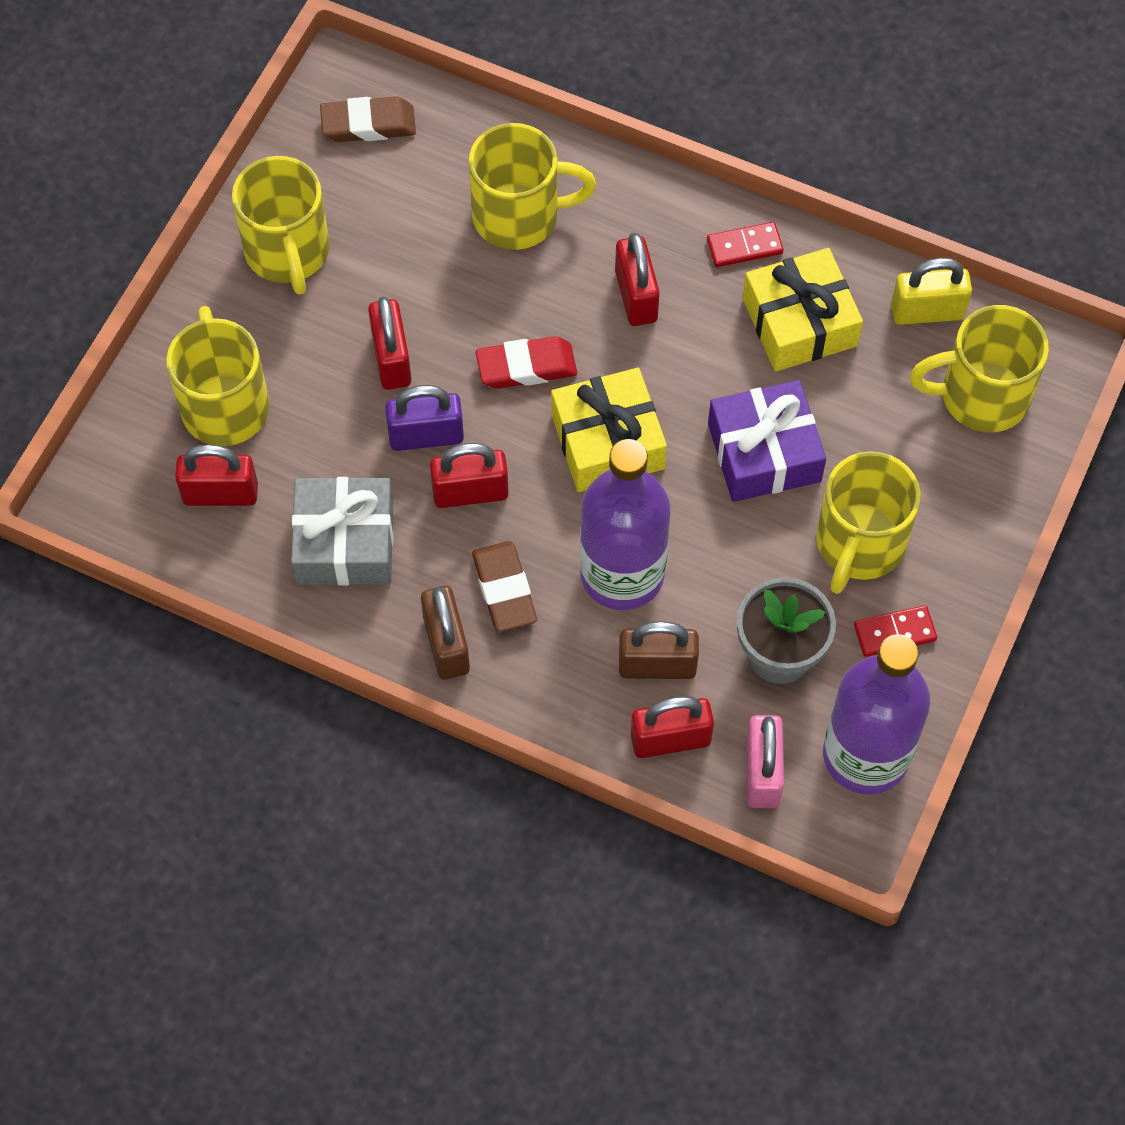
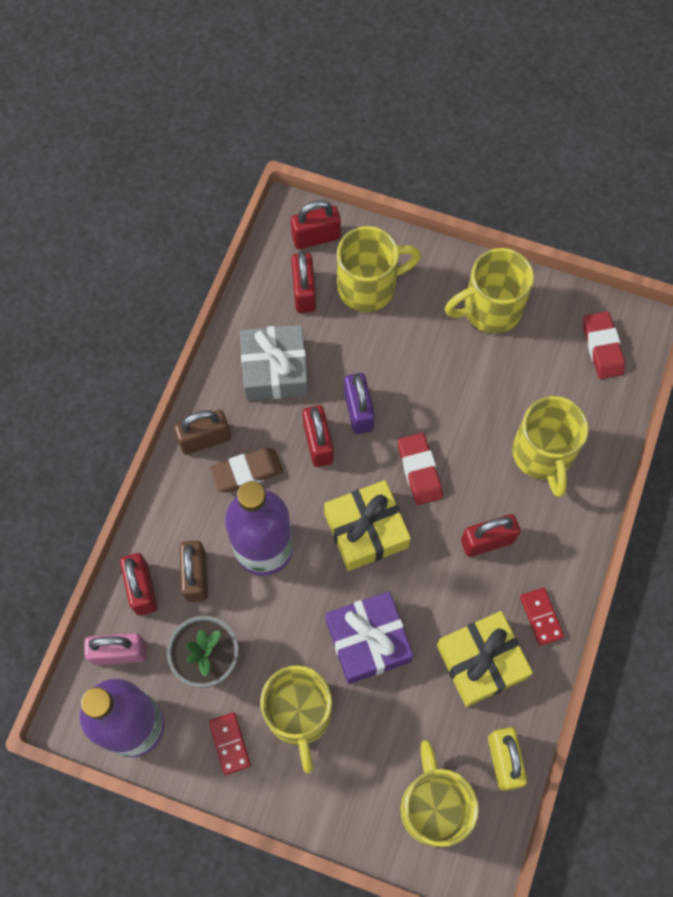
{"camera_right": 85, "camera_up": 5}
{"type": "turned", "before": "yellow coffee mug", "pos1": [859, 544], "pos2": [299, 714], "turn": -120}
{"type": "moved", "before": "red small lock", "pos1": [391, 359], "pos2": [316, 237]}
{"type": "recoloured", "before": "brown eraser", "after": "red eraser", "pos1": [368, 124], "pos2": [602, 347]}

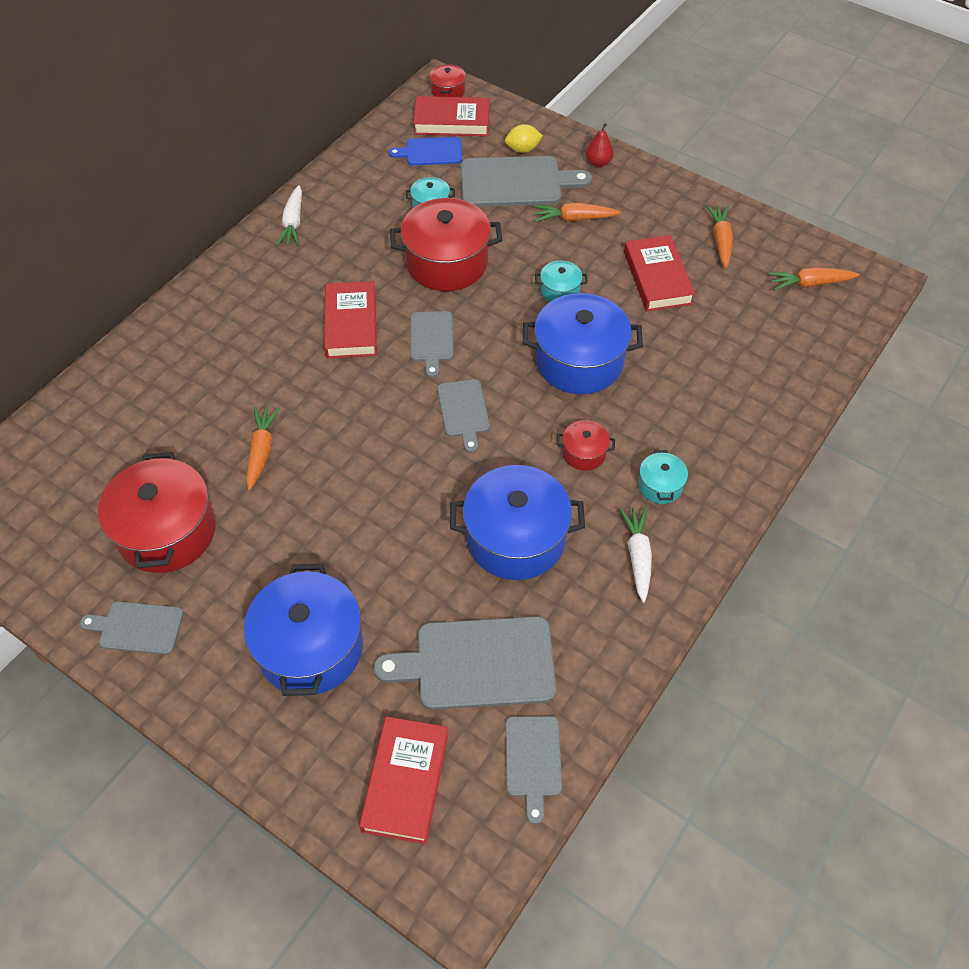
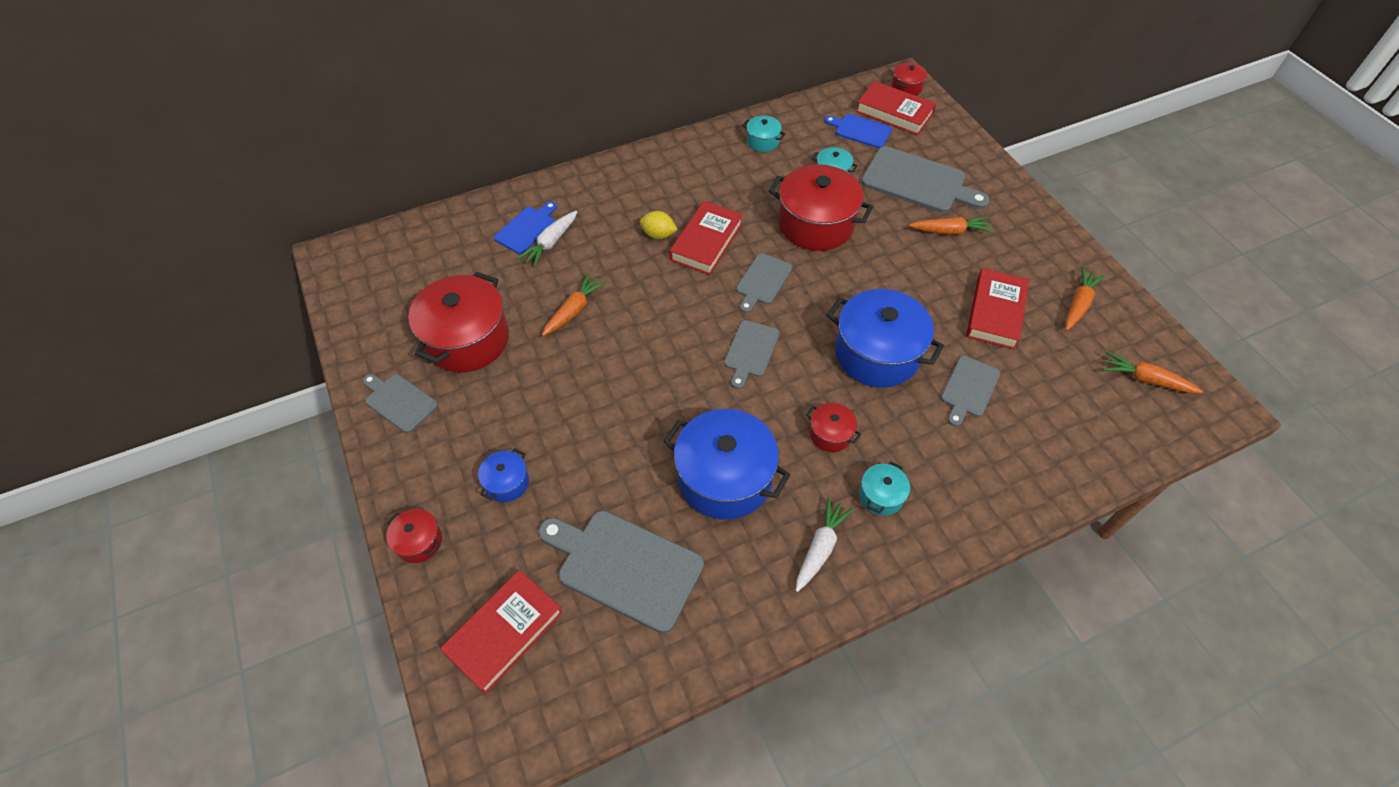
{"camera_right": 30, "camera_up": 0}
{"type": "added", "after": "red stockpot", "pos2": [419, 542]}
{"type": "resized", "before": "royal blue stockpot", "pos1": [310, 647], "pos2": [507, 482], "scale": 0.47}
{"type": "added", "after": "royal blue chopping board", "pos2": [527, 228]}
{"type": "moved", "before": "snow-white root vegetable", "pos1": [293, 223], "pos2": [550, 243]}
{"type": "moved", "before": "yellow citrus fruit", "pos1": [523, 149], "pos2": [658, 235]}
{"type": "moved", "before": "teal stockpot", "pos1": [560, 291], "pos2": [762, 141]}
{"type": "turned", "before": "orange-coloured root vegetable", "pos1": [574, 218], "pos2": [950, 231], "turn": 150}
{"type": "moved", "before": "gray chopping board", "pos1": [533, 760], "pos2": [969, 389]}
{"type": "removed", "before": "red toy pear", "pos1": [598, 162]}

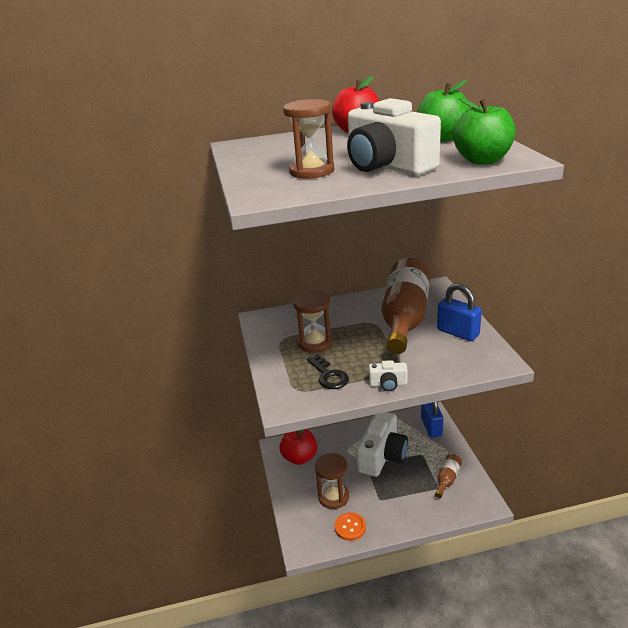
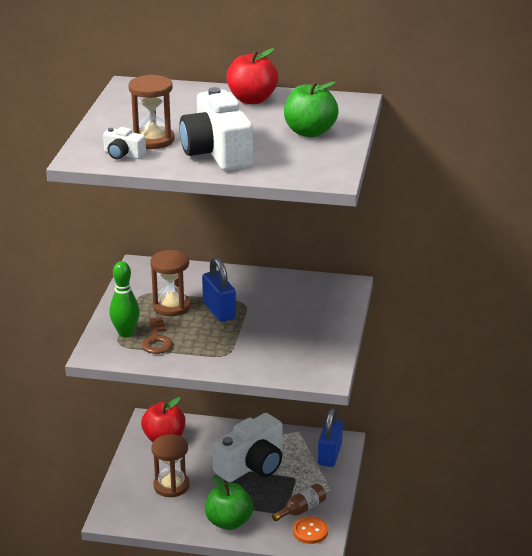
{"camera_right": 20, "camera_up": 0}
{"type": "moved", "before": "snow-white photo camera", "pos1": [388, 384], "pos2": [123, 155]}
{"type": "added", "after": "leaf-green tenpin", "pos2": [125, 333]}
{"type": "recoloured", "before": "ebony latchkey", "after": "brown latchkey", "pos1": [329, 375], "pos2": [157, 340]}
{"type": "moved", "before": "royal blue small lock", "pos1": [458, 333], "pos2": [219, 311]}
{"type": "moved", "before": "leaf-green toy apple", "pos1": [482, 160], "pos2": [229, 522]}
{"type": "moved", "before": "orange-coloured button", "pos1": [350, 527], "pos2": [310, 531]}
{"type": "removed", "before": "brown flask", "pos1": [404, 319]}

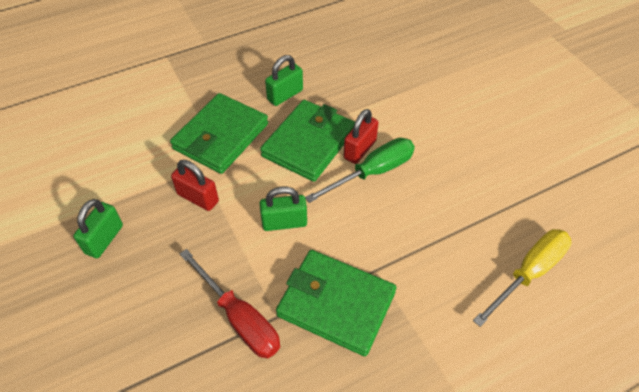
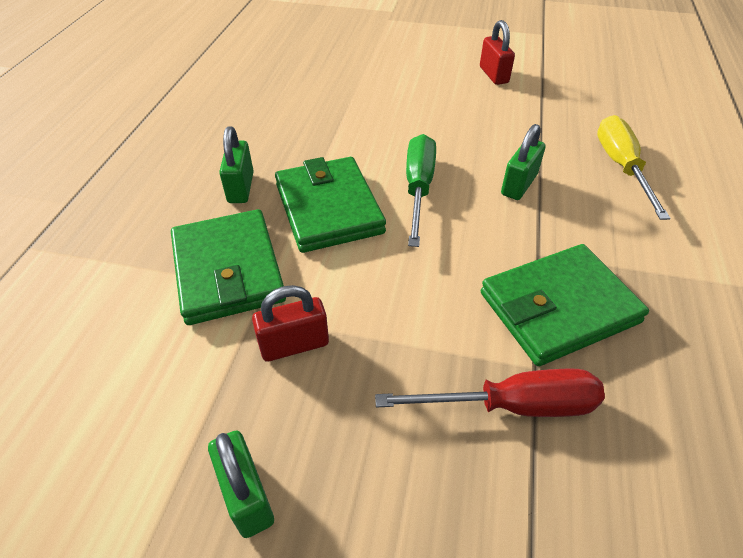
{"camera_right": -50, "camera_up": -5}
{"type": "moved", "before": "red small lock", "pos1": [359, 149], "pos2": [493, 75]}
{"type": "moved", "before": "leaf-green small lock", "pos1": [284, 222], "pos2": [519, 185]}

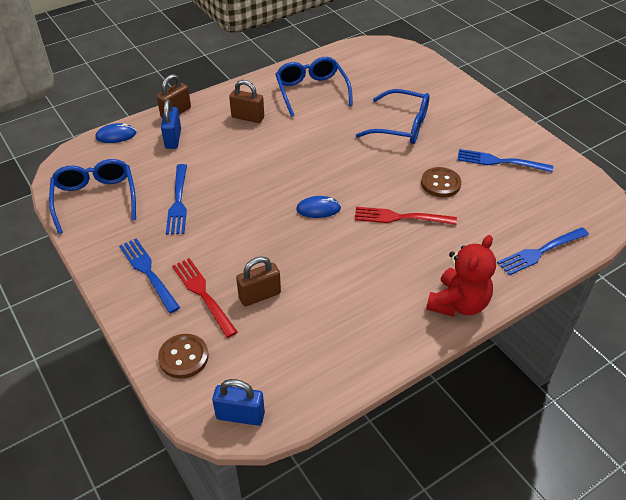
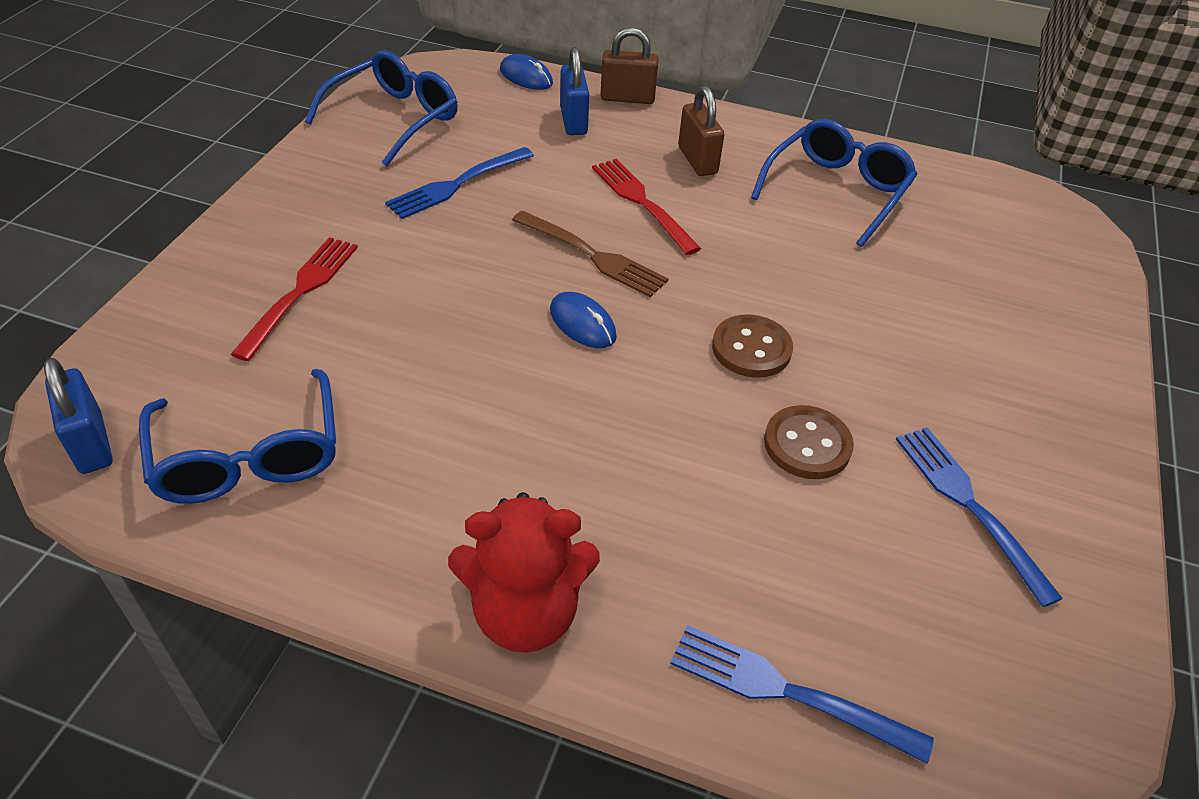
{"camera_right": 50, "camera_up": 0}
{"type": "moved", "before": "royal blue glasses", "pos1": [402, 126], "pos2": [249, 457]}
{"type": "added", "after": "brown fork", "pos2": [593, 256]}
{"type": "turned", "before": "royal blue small lock", "pos1": [173, 139], "pos2": [573, 121], "turn": -60}
{"type": "moved", "before": "red fork", "pos1": [400, 217], "pos2": [642, 202]}
{"type": "moved", "before": "brown button", "pos1": [183, 357], "pos2": [751, 348]}
{"type": "removed", "before": "royal blue fork", "pos1": [148, 272]}
{"type": "removed", "before": "brown small lock", "pos1": [259, 295]}

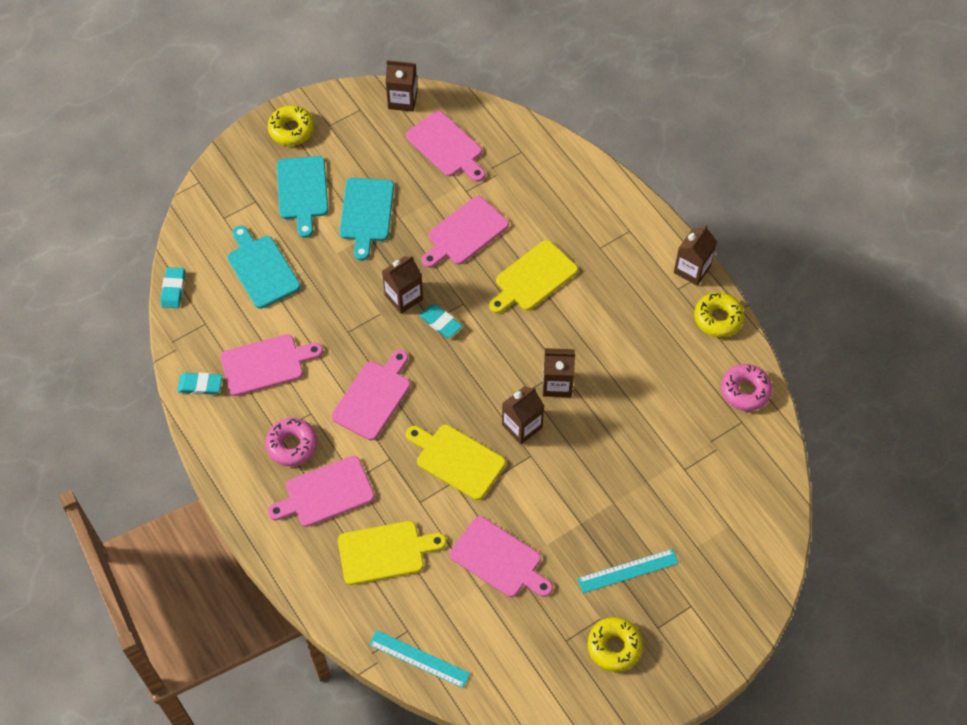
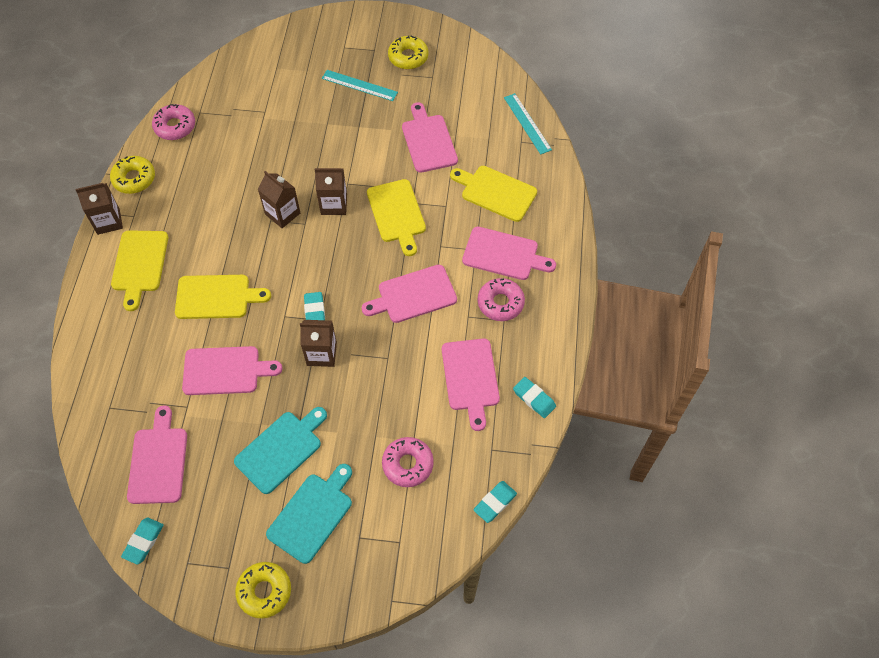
{"camera_right": -140, "camera_up": 0}
{"type": "added", "after": "yellow chopping board", "pos2": [139, 264]}
{"type": "replaced", "before": "brown milk carton", "after": "teal eraser", "pos1": [402, 100], "pos2": [143, 541]}
{"type": "replaced", "before": "teal chopping board", "after": "rosy doughnut", "pos1": [262, 269], "pos2": [408, 464]}
{"type": "turned", "before": "rosy chopping board", "pos1": [266, 364], "pos2": [470, 378], "turn": -120}

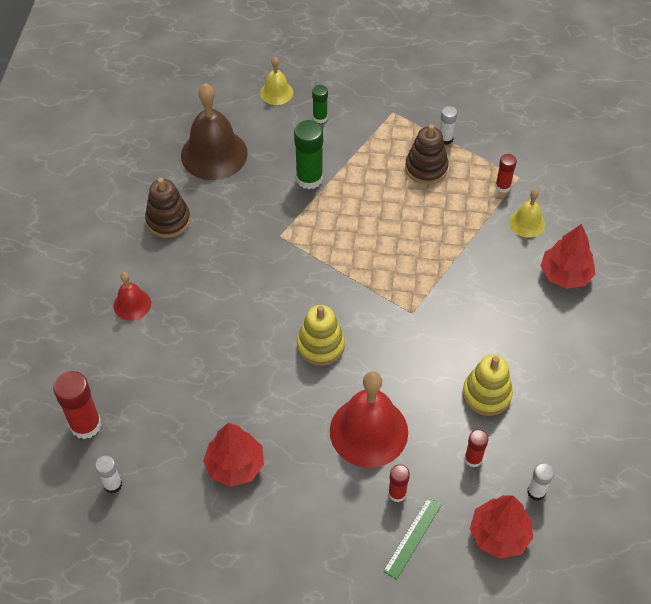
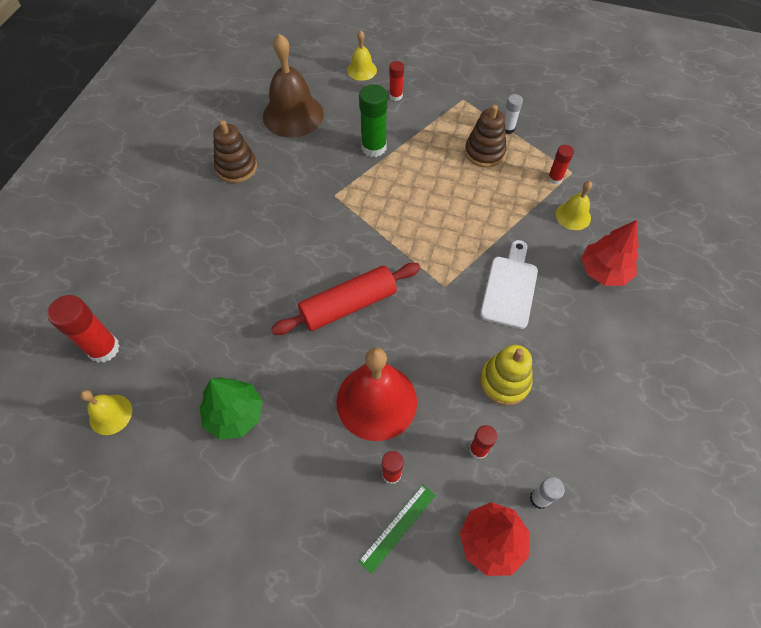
{"camera_right": 10, "camera_up": 5}
{"type": "replaced", "before": "snow-white glue", "after": "yellow school bell", "pos1": [113, 484], "pos2": [110, 414]}
{"type": "recoloured", "before": "red tree", "after": "leaf-green tree", "pos1": [235, 465], "pos2": [235, 414]}
{"type": "replaced", "before": "yellow stacking rings", "after": "red rolling pin", "pos1": [320, 345], "pos2": [348, 305]}
{"type": "recoloured", "before": "leaf-green glue", "after": "red glue", "pos1": [320, 118], "pos2": [395, 96]}
{"type": "added", "after": "snow-white chopping board", "pos2": [509, 288]}
{"type": "removed", "before": "red school bell", "pos1": [132, 304]}

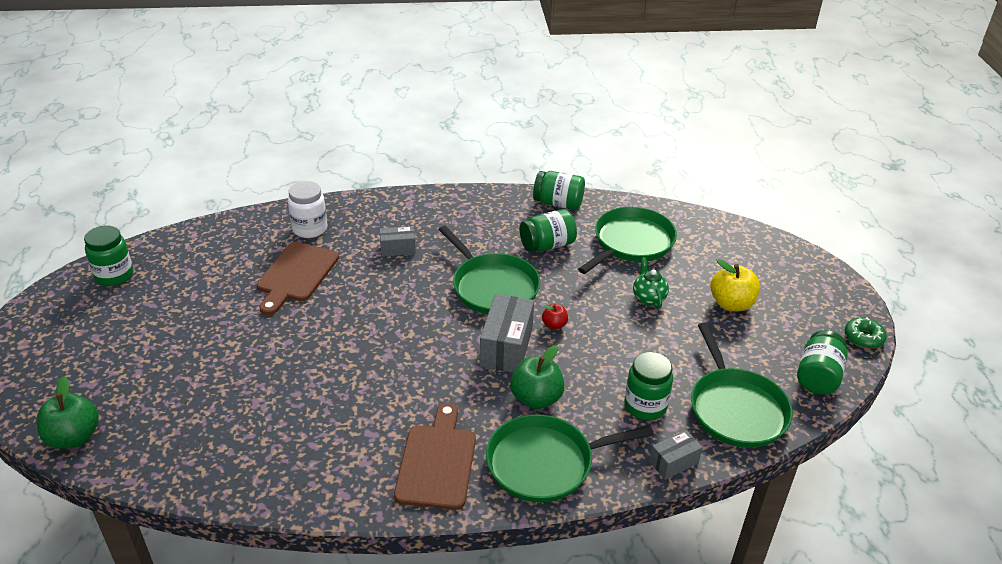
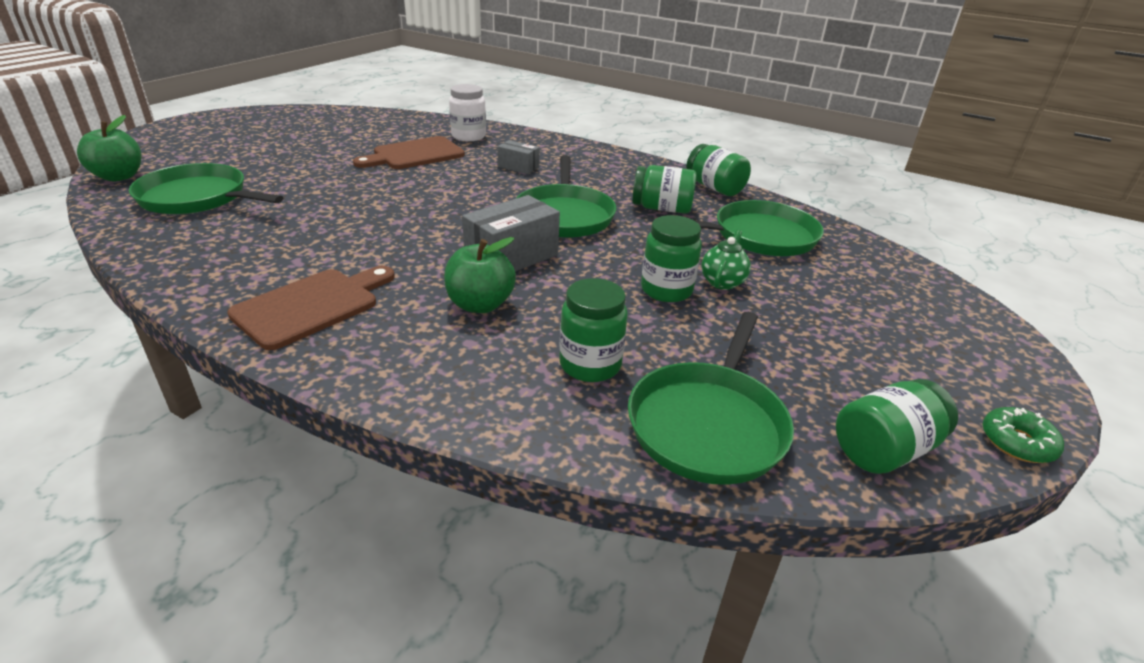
{"camera_right": 35, "camera_up": -5}
{"type": "moved", "before": "leaf-green frying pan", "pos1": [545, 463], "pos2": [198, 198]}
{"type": "moved", "before": "leaf-green jar", "pos1": [114, 276], "pos2": [666, 290]}
{"type": "removed", "before": "red toy apple", "pos1": [554, 325]}
{"type": "removed", "before": "gray parcel", "pos1": [674, 462]}
{"type": "removed", "before": "yellow toy apple", "pos1": [731, 304]}

